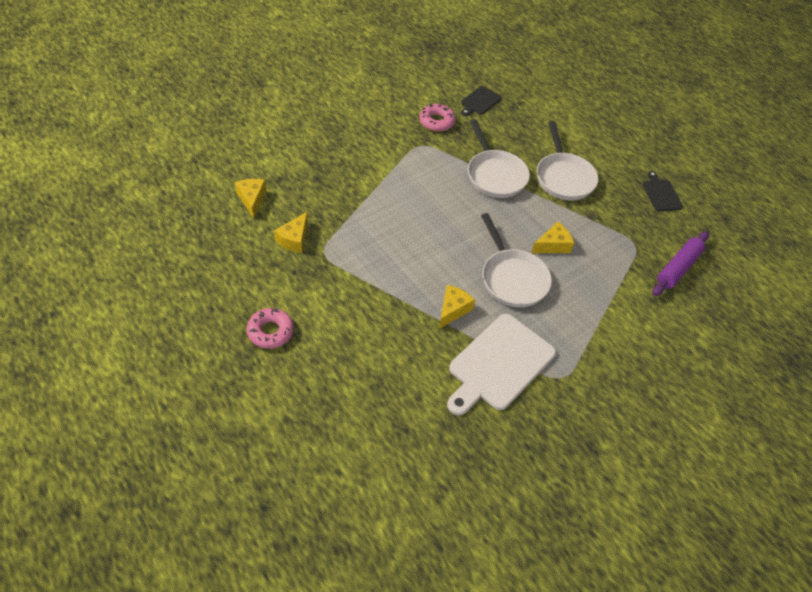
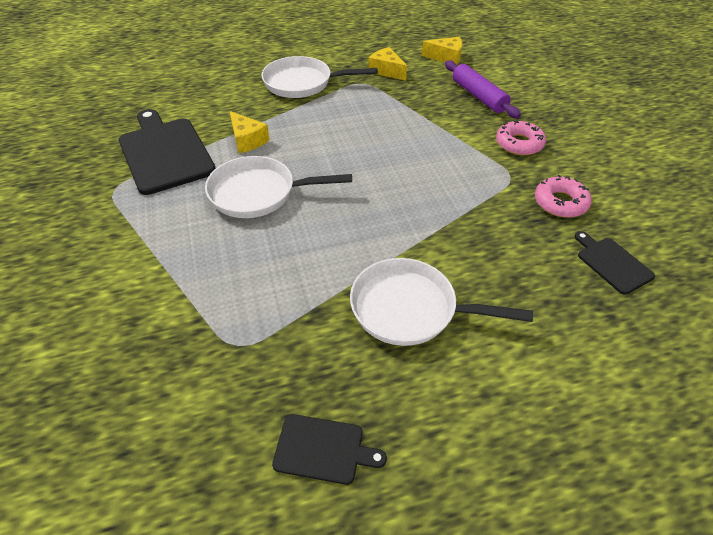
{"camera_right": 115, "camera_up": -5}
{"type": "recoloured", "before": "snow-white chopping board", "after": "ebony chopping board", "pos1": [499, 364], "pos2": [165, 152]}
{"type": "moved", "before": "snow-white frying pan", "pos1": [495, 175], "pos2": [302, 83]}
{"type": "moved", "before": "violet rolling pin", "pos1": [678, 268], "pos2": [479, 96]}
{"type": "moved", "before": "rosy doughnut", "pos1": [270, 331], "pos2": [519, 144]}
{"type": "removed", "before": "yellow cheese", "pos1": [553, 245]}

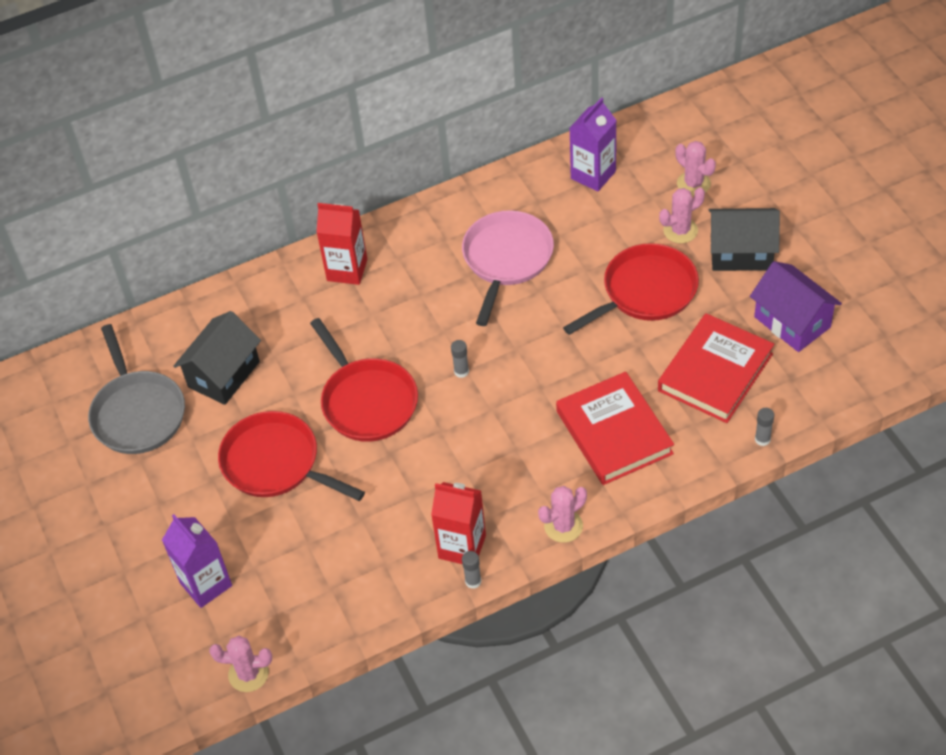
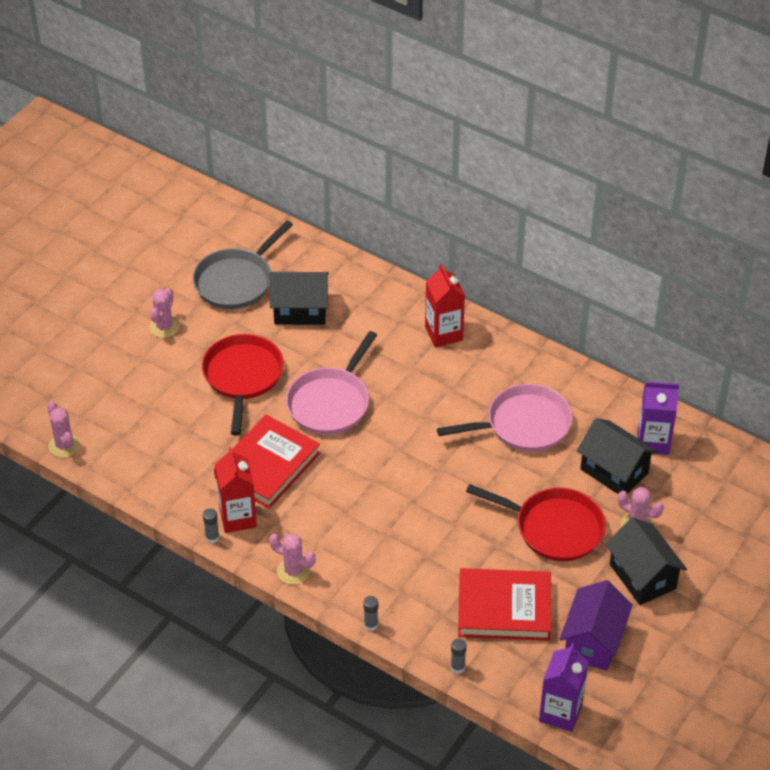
{"camera_right": 55, "camera_up": -5}
{"type": "moved", "before": "rosy prickly plant", "pos1": [693, 184], "pos2": [164, 327]}
{"type": "moved", "before": "red hardcover", "pos1": [614, 432], "pos2": [267, 465]}
{"type": "recoloured", "before": "red frying pan", "after": "rosy frying pan", "pos1": [367, 401], "pos2": [330, 402]}
{"type": "moved", "before": "gray glue", "pos1": [461, 371], "pos2": [371, 625]}
{"type": "moved", "before": "violet milk carton", "pos1": [206, 584], "pos2": [560, 712]}
{"type": "added", "after": "ebony house", "pos2": [614, 471]}

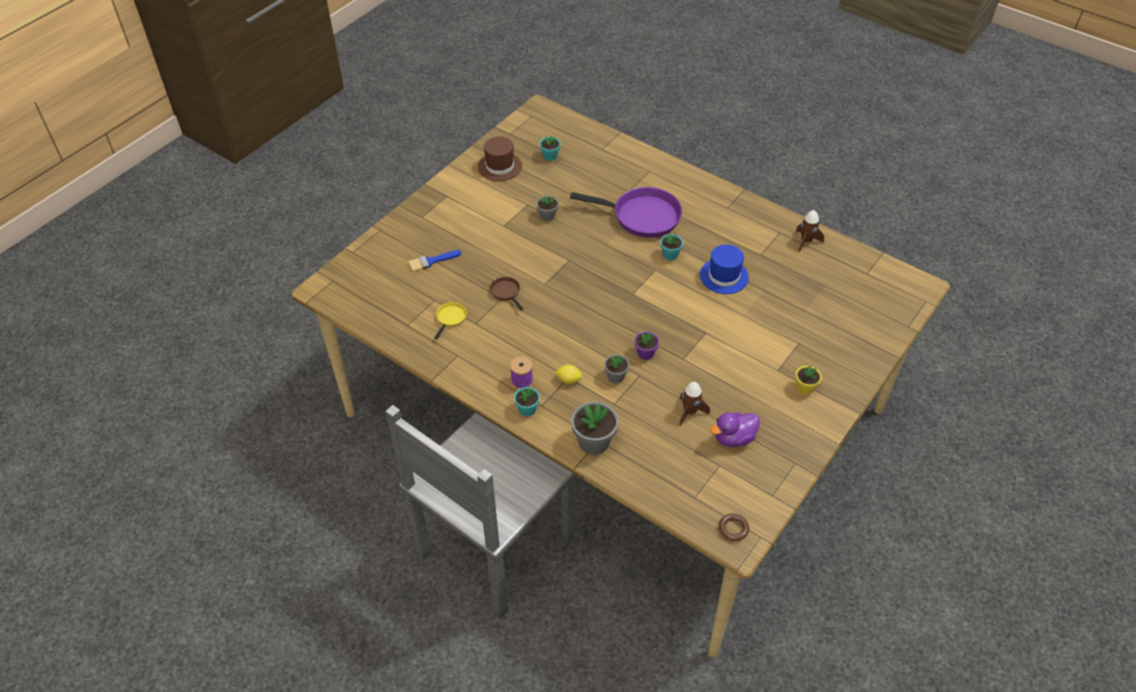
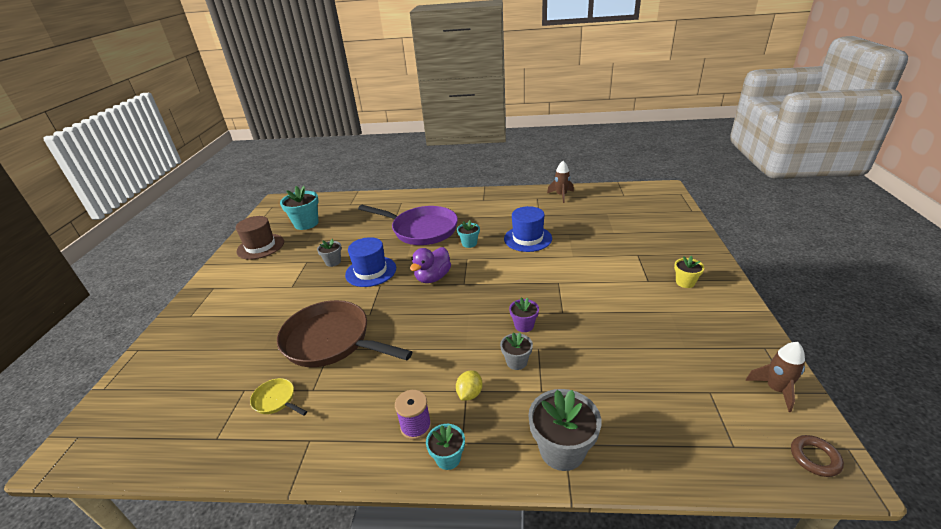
{"camera_right": -30, "camera_up": -15}
{"type": "turned", "before": "yellow frying pan", "pos1": [450, 318], "pos2": [276, 400], "turn": -45}
{"type": "resized", "before": "brown frying pan", "pos1": [506, 292], "pos2": [331, 341], "scale": 2.37}
{"type": "resized", "before": "teal flower pot", "pos1": [550, 156], "pos2": [306, 223], "scale": 1.76}
{"type": "added", "after": "royal blue top hat", "pos2": [371, 271]}
{"type": "turned", "before": "violet frying pan", "pos1": [642, 217], "pos2": [421, 230], "turn": 45}
{"type": "moved", "before": "violet toy duck", "pos1": [734, 438], "pos2": [433, 277]}
{"type": "turned", "before": "yellow citrus fruit", "pos1": [568, 380], "pos2": [469, 394], "turn": -45}
{"type": "moved", "before": "brown rocket", "pos1": [690, 412], "pos2": [775, 389]}
{"type": "removed", "before": "royal blue paintbrush", "pos1": [431, 261]}

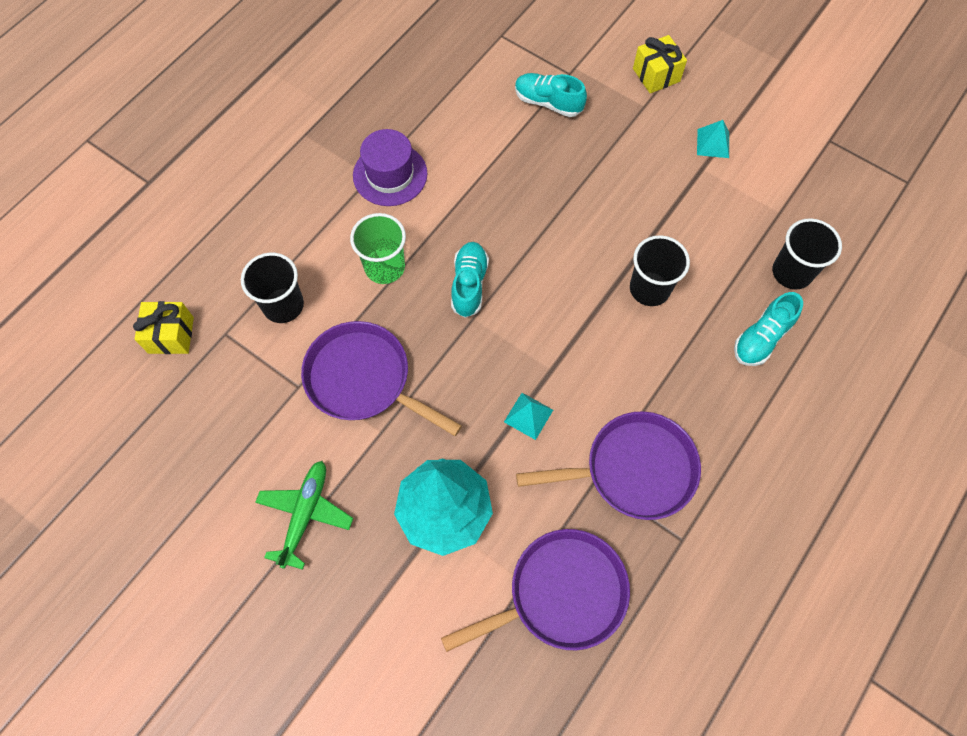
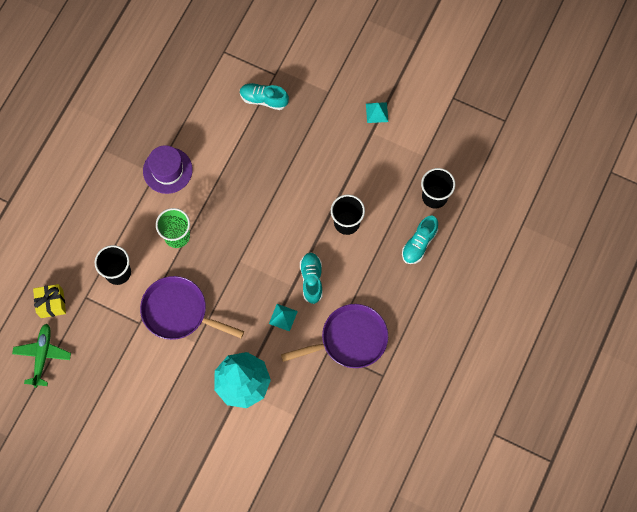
{"camera_right": -10, "camera_up": 5}
{"type": "moved", "before": "leaf-green toy plane", "pos1": [305, 514], "pos2": [42, 356]}
{"type": "moved", "before": "teal lace-up shoe", "pos1": [469, 284], "pos2": [311, 280]}
{"type": "removed", "before": "violet frying pan", "pos1": [560, 594]}
{"type": "removed", "before": "yellow wrapped gift", "pos1": [656, 75]}

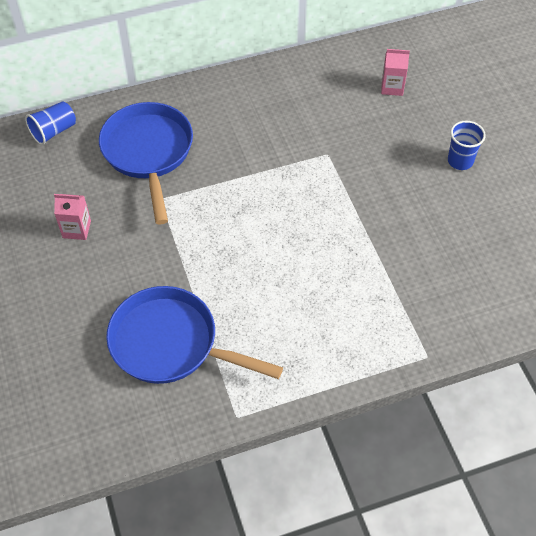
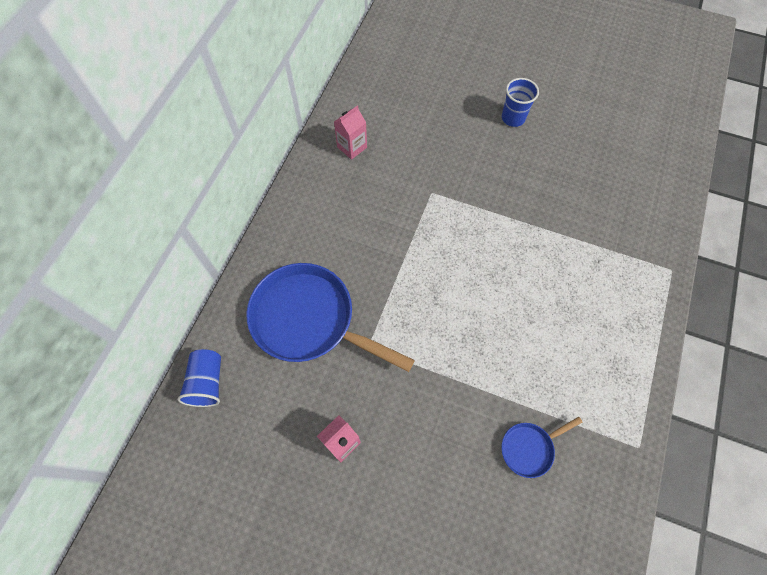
{"camera_right": -50, "camera_up": 10}
{"type": "moved", "before": "rosy milk carton", "pos1": [392, 87], "pos2": [352, 147]}
{"type": "resized", "before": "royal blue frying pan", "pos1": [171, 343], "pos2": [529, 448], "scale": 0.46}

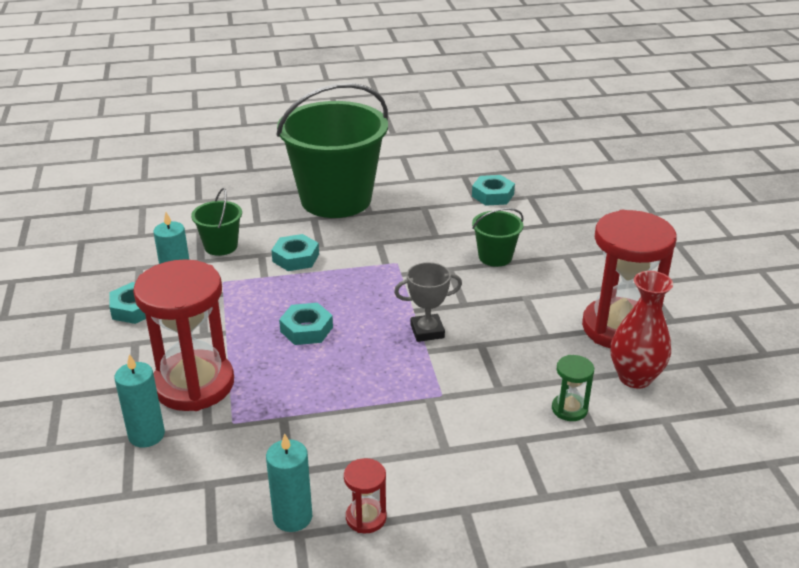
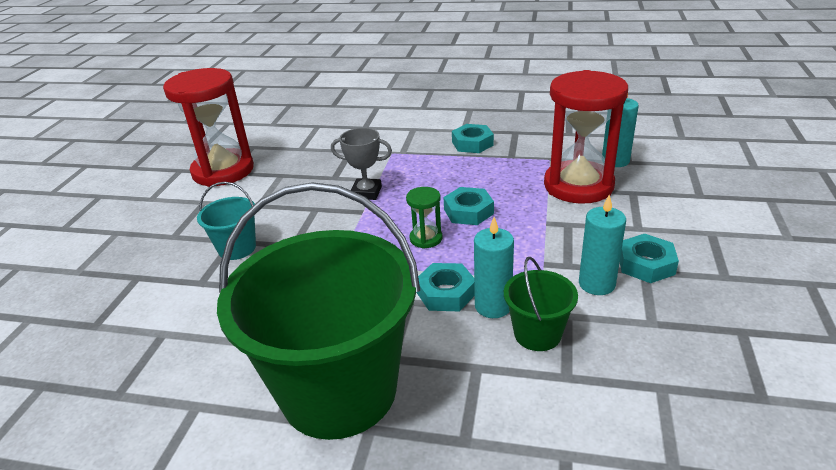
{"camera_right": -155, "camera_up": 0}
{"type": "recoloured", "before": "leaf-green bucket", "after": "teal bucket", "pos1": [495, 257], "pos2": [237, 248]}
{"type": "moved", "before": "leaf-green sandglass", "pos1": [569, 409], "pos2": [426, 238]}
{"type": "moved", "before": "teal nut", "pos1": [493, 195], "pos2": [472, 143]}
{"type": "moved", "before": "teal wax candle", "pos1": [292, 517], "pos2": [493, 306]}
{"type": "removed", "before": "red sandglass", "pos1": [366, 517]}
{"type": "removed", "before": "red tall vase", "pos1": [635, 377]}

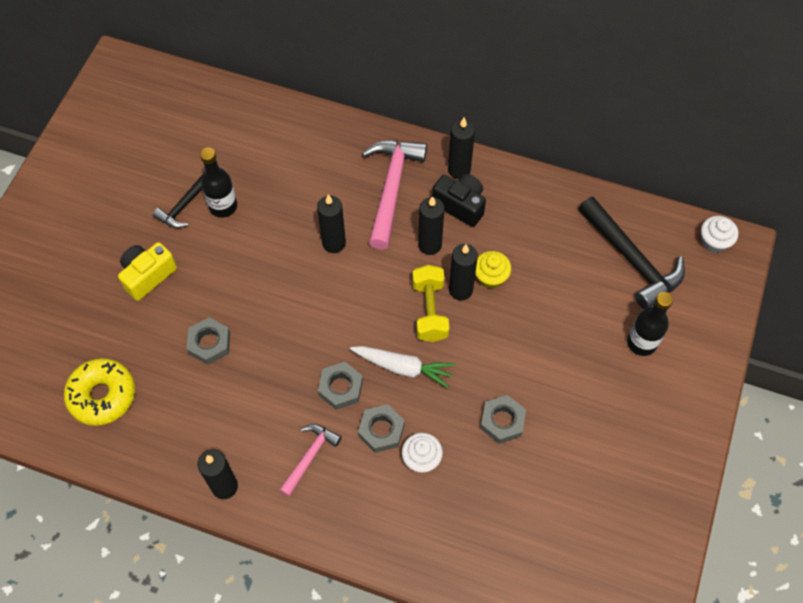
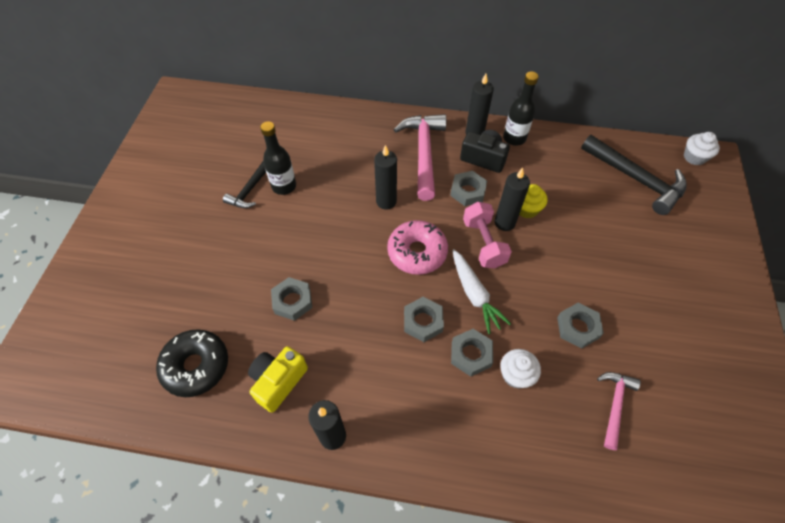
{"camera_right": -10, "camera_up": -5}
{"type": "recoloured", "before": "yellow doughnut", "after": "ebony doughnut", "pos1": [102, 395], "pos2": [196, 366]}
{"type": "moved", "before": "yellow photo camera", "pos1": [148, 275], "pos2": [278, 381]}
{"type": "added", "after": "rosy doughnut", "pos2": [417, 252]}
{"type": "replaced", "before": "ebony wax candle", "after": "gray nut", "pos1": [430, 245], "pos2": [468, 191]}
{"type": "turned", "before": "snow-white root vegetable", "pos1": [403, 367], "pos2": [474, 294], "turn": 60}
{"type": "recoloured", "before": "yellow dumbbell", "after": "rosy dumbbell", "pos1": [430, 311], "pos2": [484, 243]}
{"type": "moved", "before": "ebony flask", "pos1": [641, 343], "pos2": [514, 138]}
{"type": "moved", "before": "rosy hammer", "pos1": [310, 456], "pos2": [614, 405]}

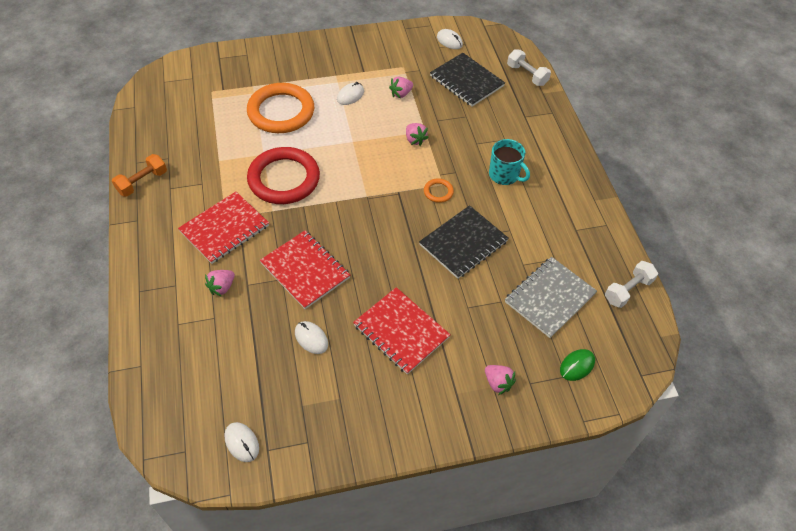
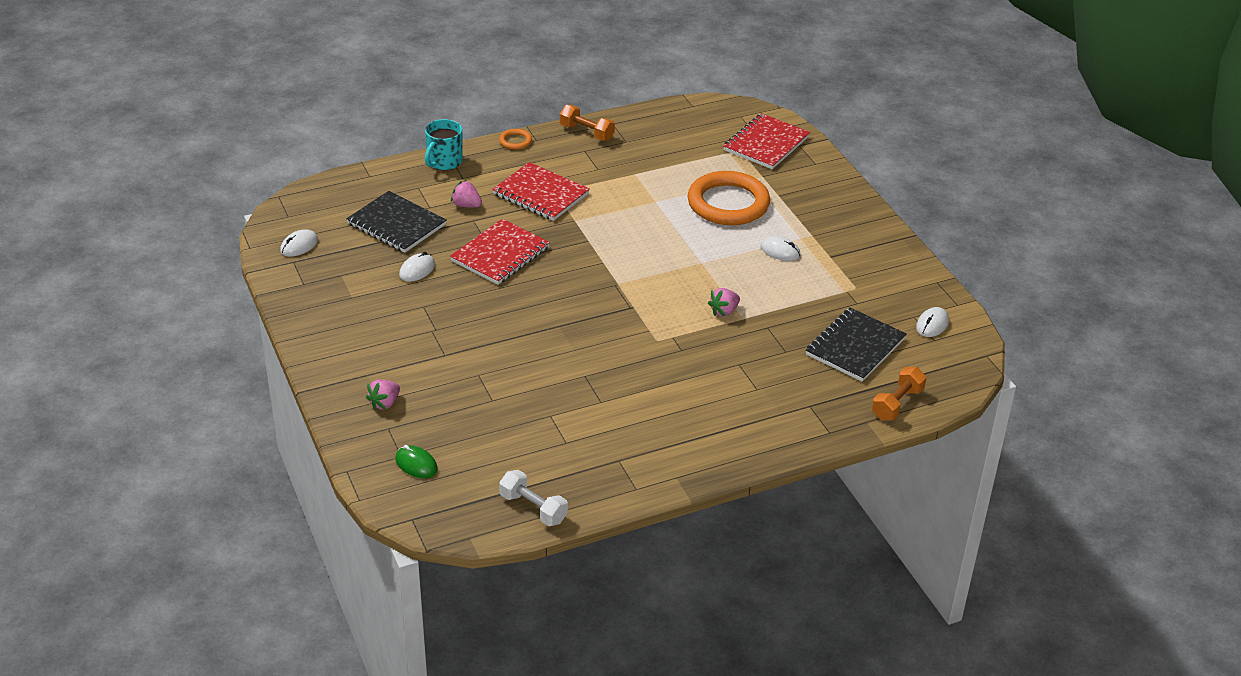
{"camera_right": 80, "camera_up": -15}
{"type": "moved", "before": "ebony notepad", "pos1": [463, 243], "pos2": [396, 224]}
{"type": "moved", "before": "teal coffee mug", "pos1": [504, 175], "pos2": [444, 162]}
{"type": "moved", "before": "orange-coloured ring", "pos1": [438, 192], "pos2": [515, 141]}
{"type": "moved", "before": "red notepad", "pos1": [401, 331], "pos2": [766, 143]}
{"type": "recoloured", "before": "snow-white dumbbell", "after": "orange-coloured dumbbell", "pos1": [527, 75], "pos2": [897, 404]}
{"type": "removed", "before": "red ring", "pos1": [284, 179]}
{"type": "removed", "before": "rosy strawberry", "pos1": [401, 94]}
{"type": "removed", "before": "gray notepad", "pos1": [549, 298]}

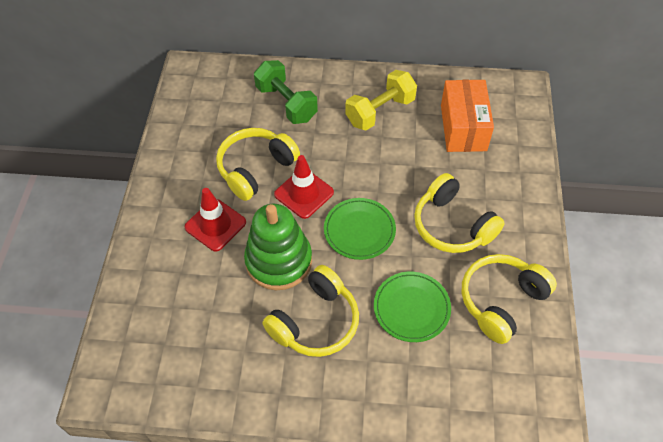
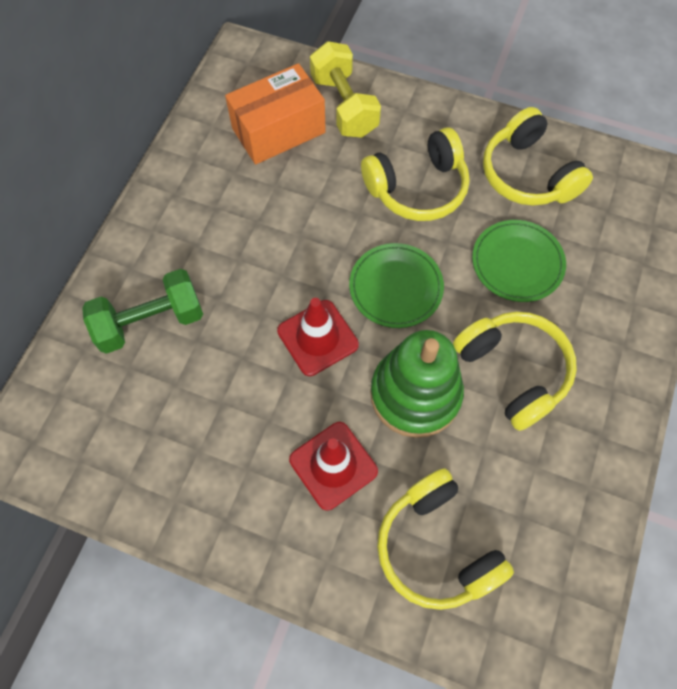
{"camera_right": -75, "camera_up": 10}
{"type": "turned", "before": "orange-coloured parcel", "pos1": [463, 127], "pos2": [278, 131], "turn": -45}
{"type": "moved", "before": "yellow dumbbell", "pos1": [380, 111], "pos2": [344, 106]}
{"type": "moved", "before": "yellow over-ear headphones", "pos1": [256, 169], "pos2": [437, 546]}

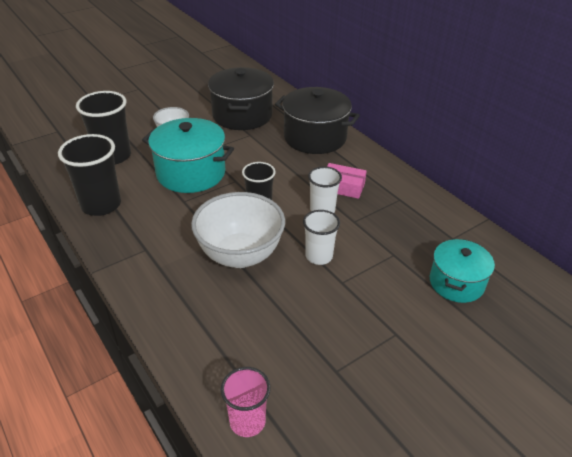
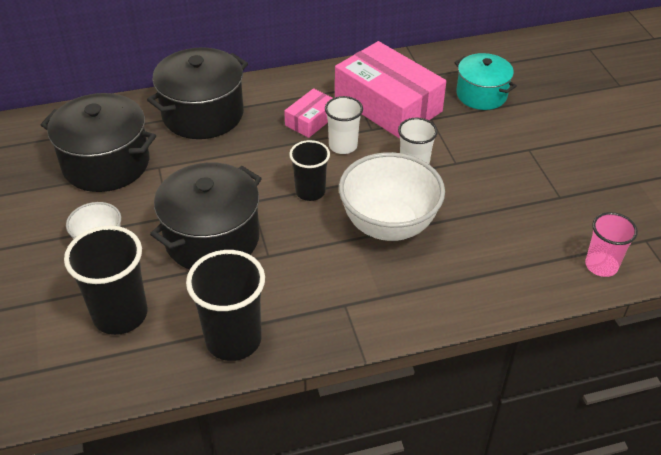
{"camera_right": -70, "camera_up": 5}
{"type": "recoloured", "before": "teal stockpot", "after": "ebony stockpot", "pos1": [191, 173], "pos2": [212, 238]}
{"type": "added", "after": "rosy parcel", "pos2": [388, 104]}

